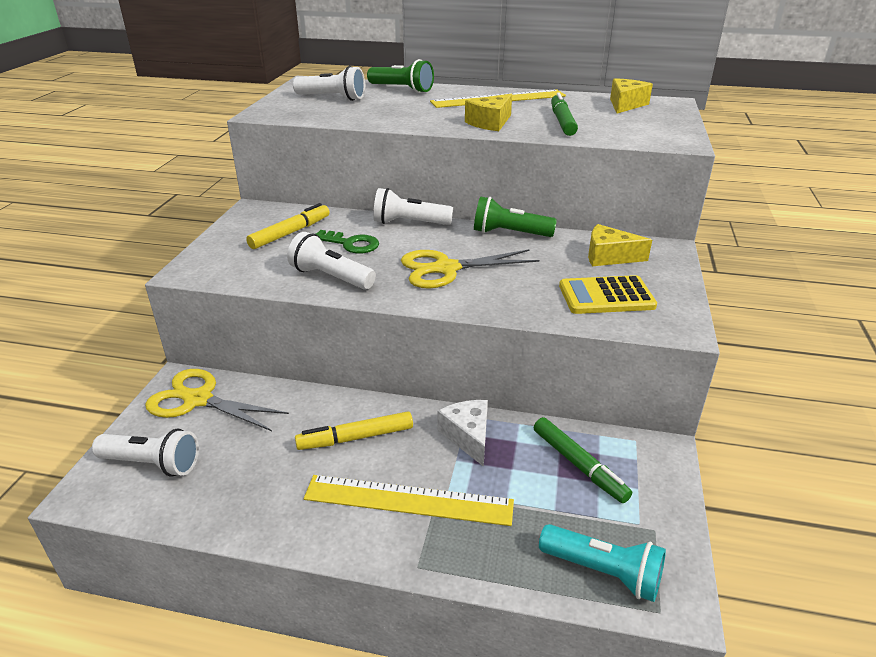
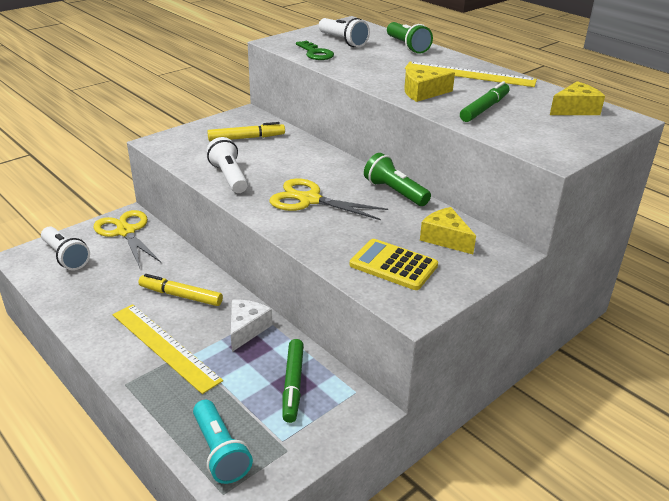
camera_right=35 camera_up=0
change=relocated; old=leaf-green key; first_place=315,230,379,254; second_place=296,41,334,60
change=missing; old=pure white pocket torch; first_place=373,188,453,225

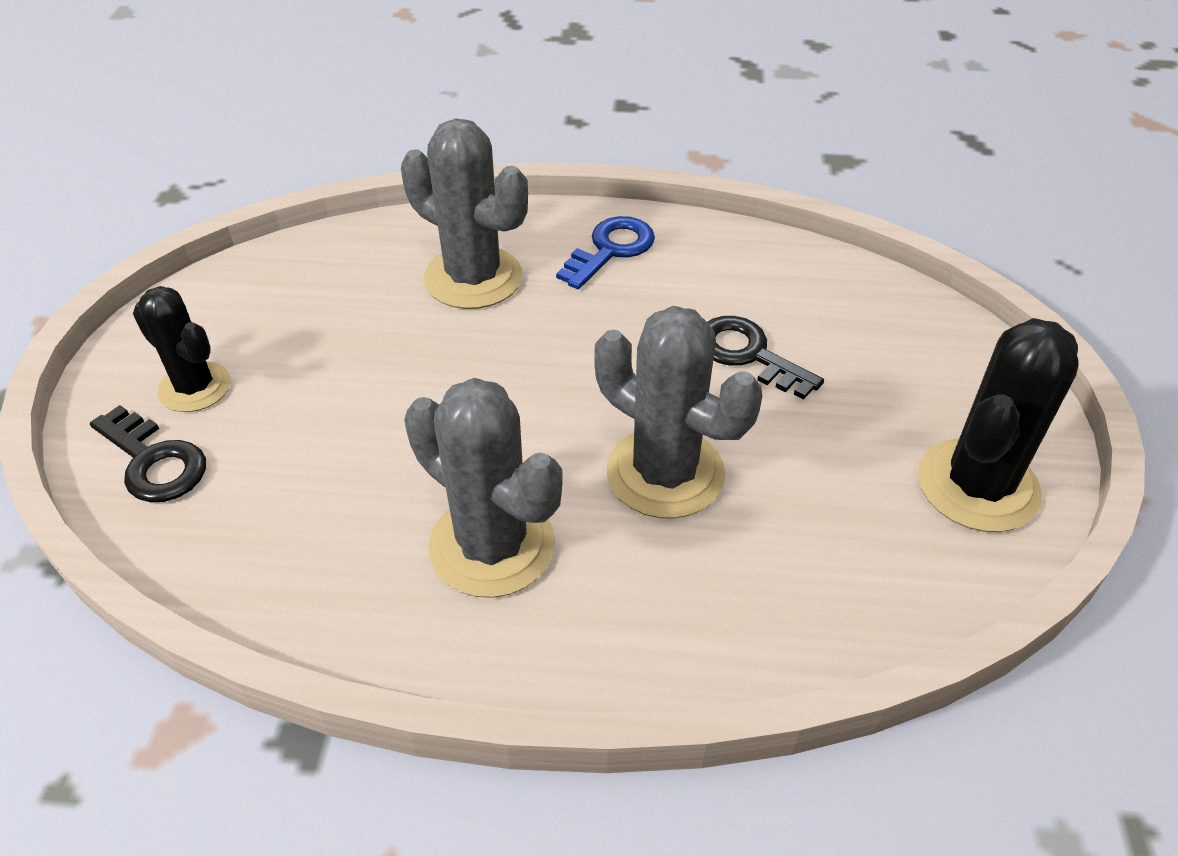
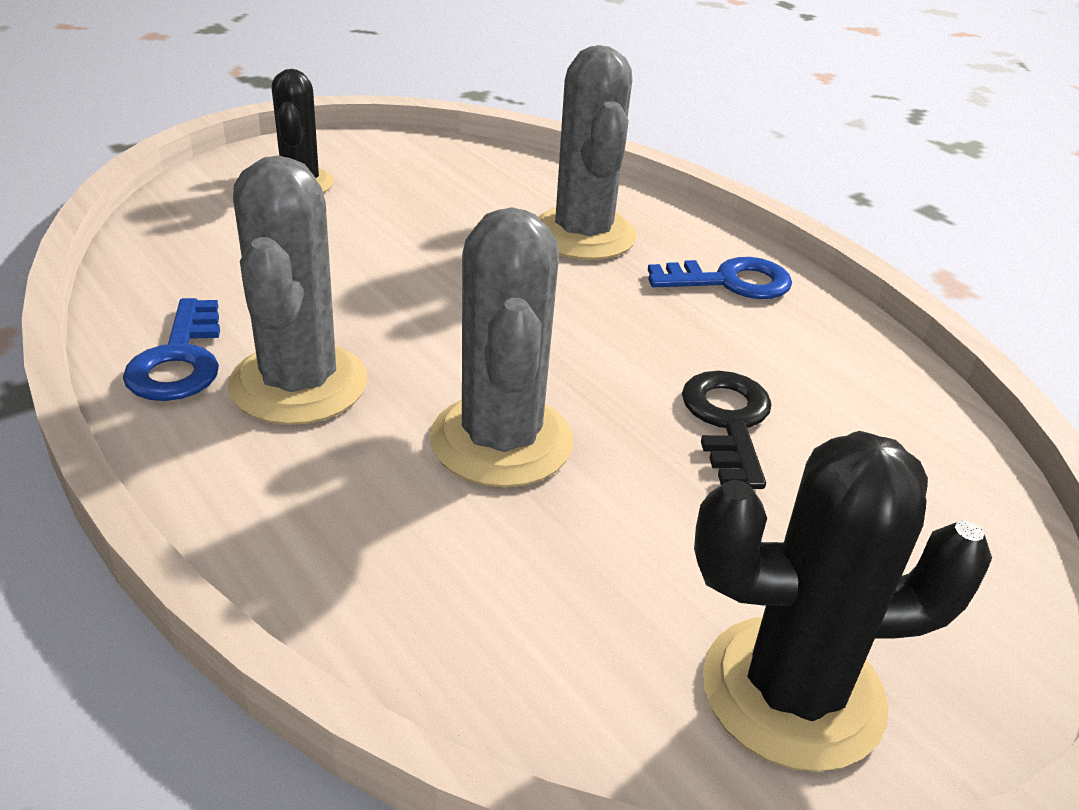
camera_right=45 camera_up=-10
change=missing; old=black key; first_place=90,405,206,502
change=appeared; new=blue key; second_place=123,298,220,401

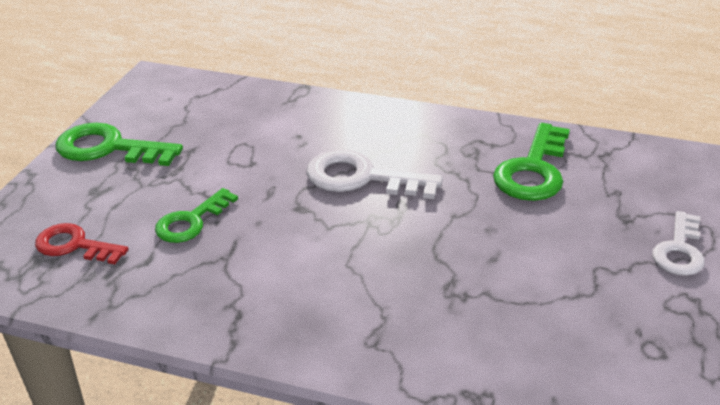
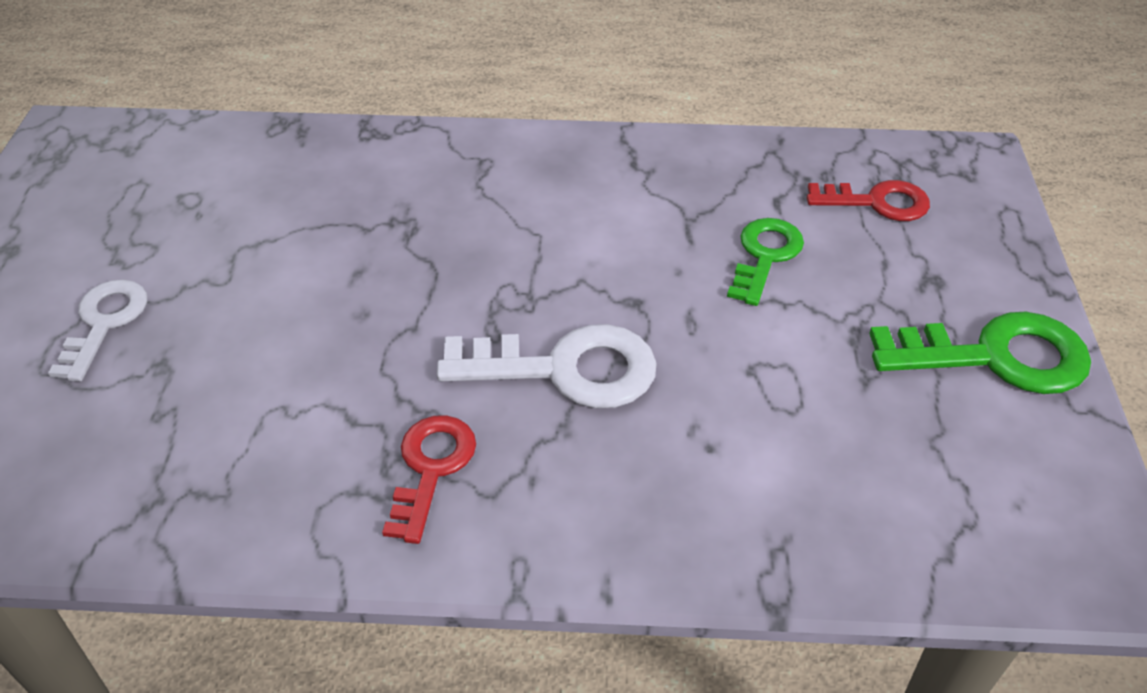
camera_right=165 camera_up=10
change=missing; old=leaf-green key; first_place=493,123,570,201
change=appeared; new=scarlet key; second_place=382,415,476,544

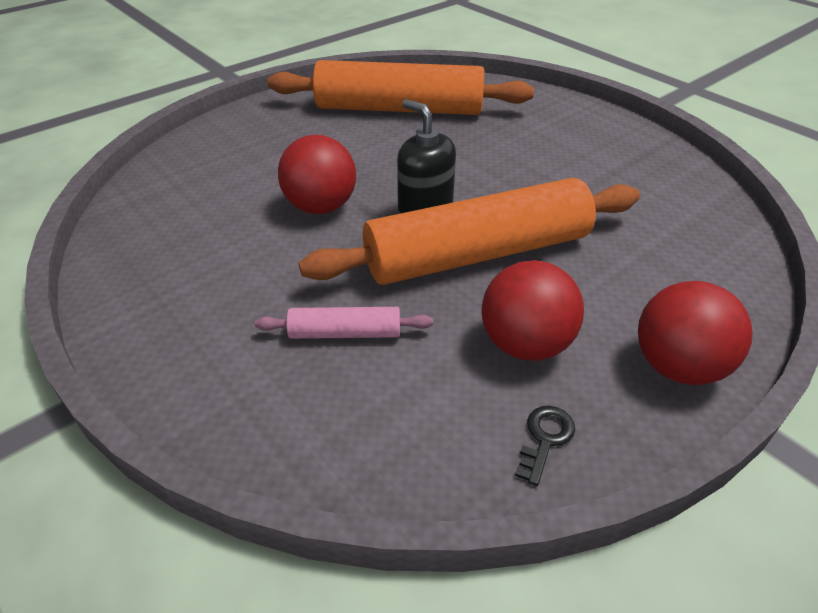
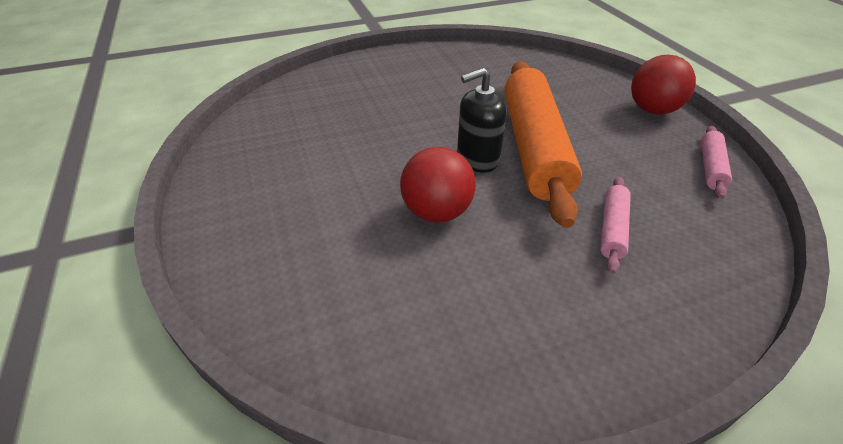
camera_right=-70 camera_up=0
change=missing; old=orange-coloured rolling pin; first_place=267,60,534,115
change=missing; old=scarlet ball; first_place=481,260,584,361
change=exchanged; old=black key; new=rosy rolling pin; first_place=515,406,575,486; second_place=701,126,732,199

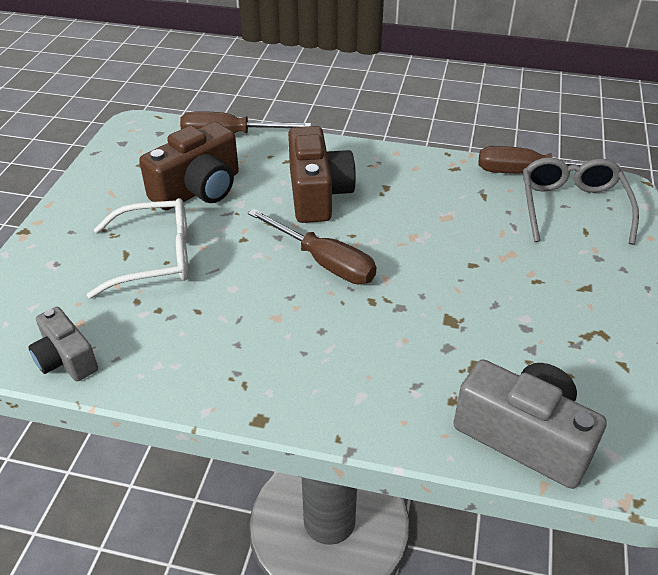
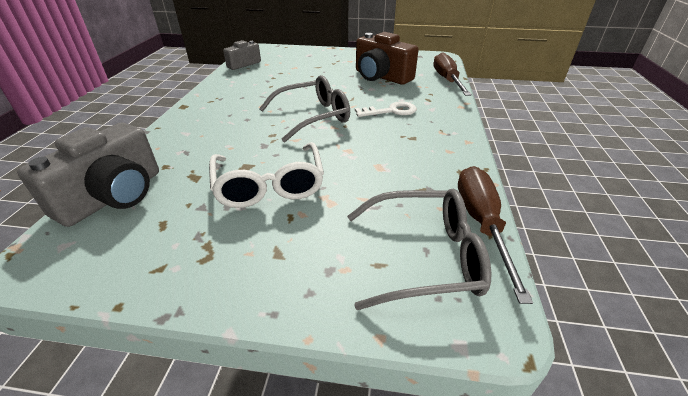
camera_right=85 camera_up=-5
change=relocated; old=pure white glasses; first_place=87,198,189,298; second_place=209,142,324,208
change=exchanged; old=dark brown flat screwdriver; new=gray glasses; first_place=248,209,377,284; second_place=259,75,350,143
change=exchanged; old=dark brown compact camera; new=pure white key; first_place=288,126,356,223; second_place=355,101,417,117

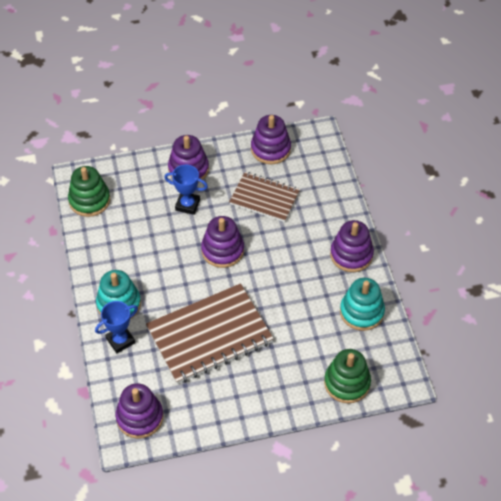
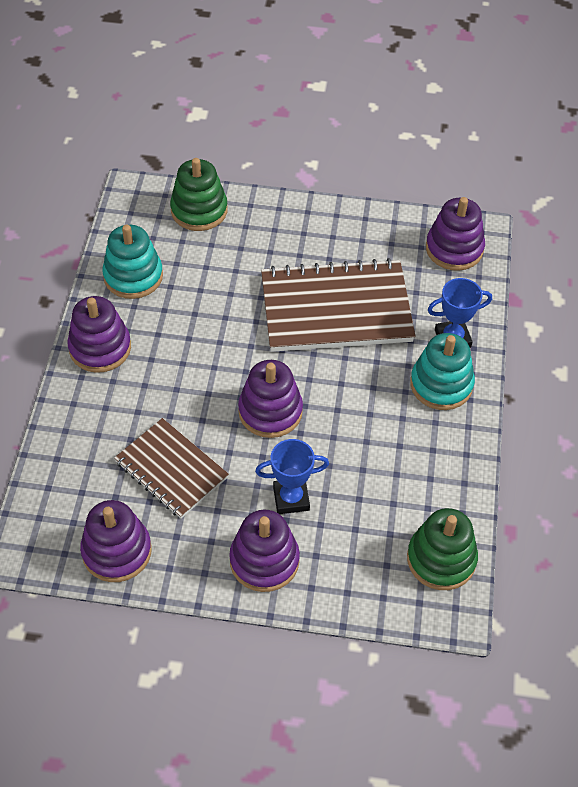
camera_right=-160 camera_up=0
change=spun; old=blue award cup; first_place=164,165,208,215; second_place=255,439,329,514; degrees=-45

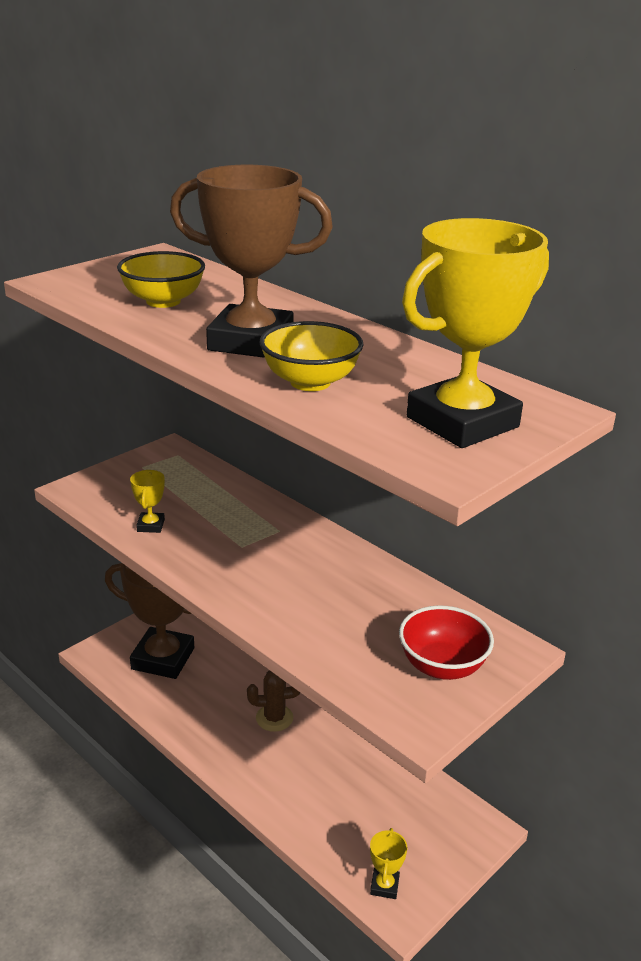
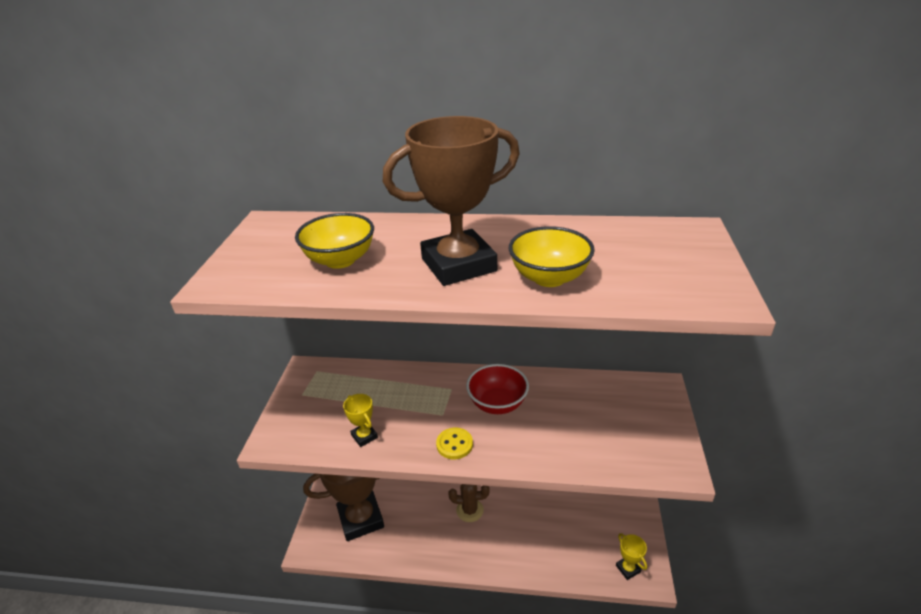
camera_right=-35 camera_up=5
change=spun; old=dark brown prickly plant; first_place=247,670,300,732; second_place=448,484,490,522; degrees=45
change=relocated; old=scarlet bowl; first_place=399,605,494,680; second_place=466,364,529,414
change=missing; old=golden award cup; first_place=402,218,549,448
change=appeared; new=golden button; second_place=436,428,473,459

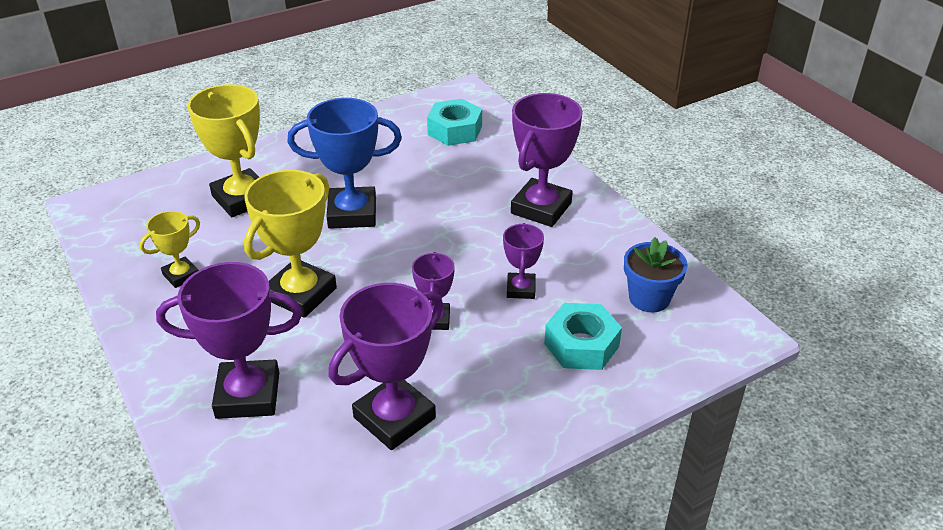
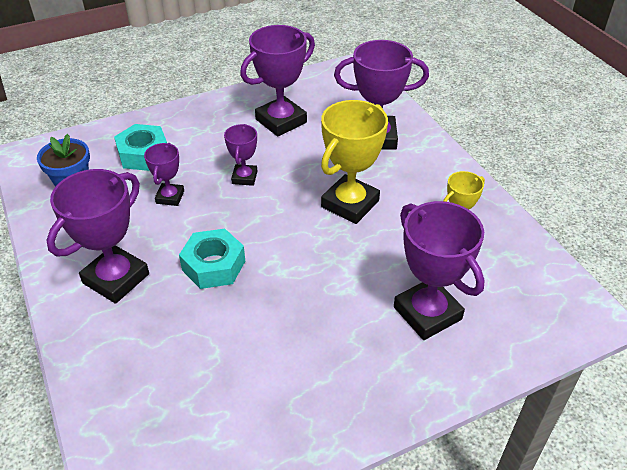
camera_right=-175 camera_up=5
change=colour; old=golden award cup; new=royal purple award cup; first_place=187,84,260,217; second_place=394,201,485,340
change=missing; old=blue award cup; first_place=287,98,402,229
change=relocated; old=teal nut; first_place=427,99,482,146; second_place=179,229,245,289

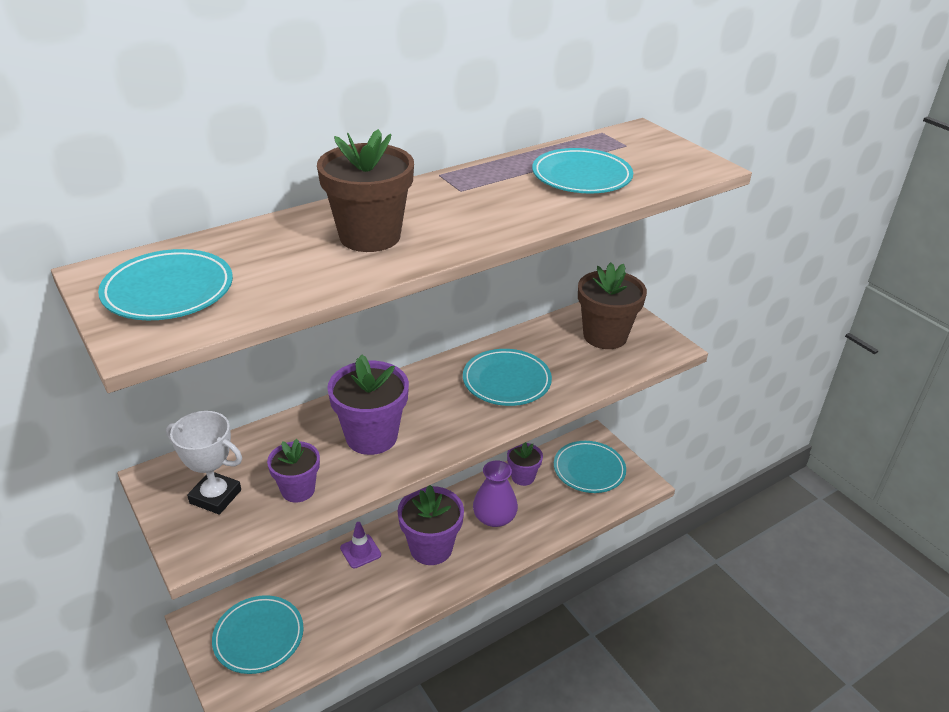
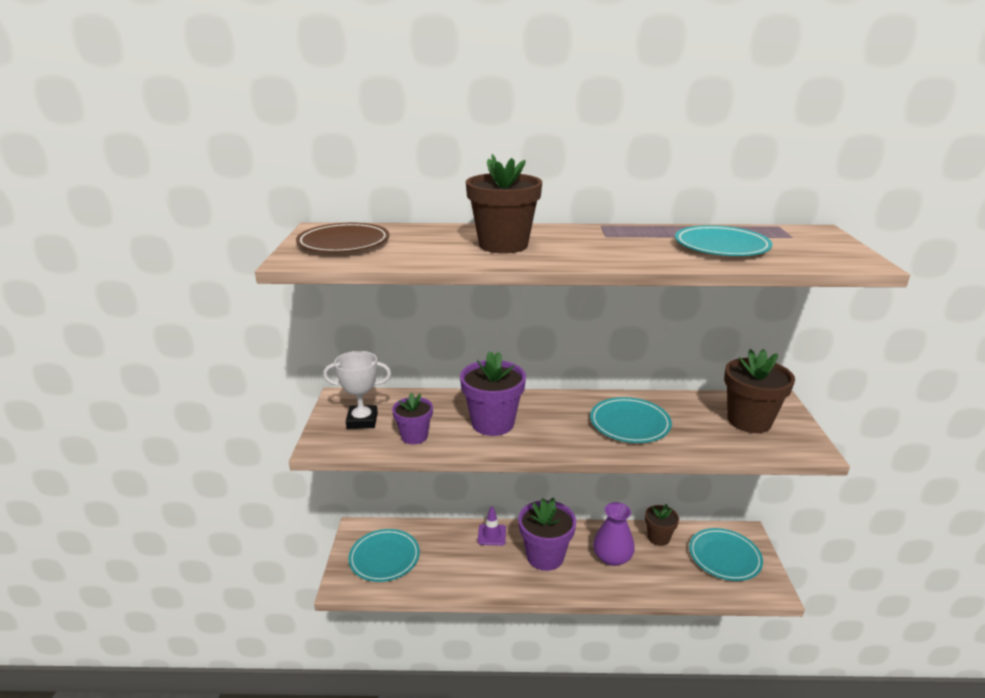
camera_right=35 camera_up=-10
change=colour; old=teal plate; new=dark brown plate; first_place=98,249,233,320; second_place=296,223,389,252
change=spun; old=pure white award cup; first_place=166,411,242,515; second_place=323,351,391,429; degrees=-60
change=colour; old=royal purple potted plant; new=dark brown potted plant; first_place=507,442,543,486; second_place=645,504,679,546

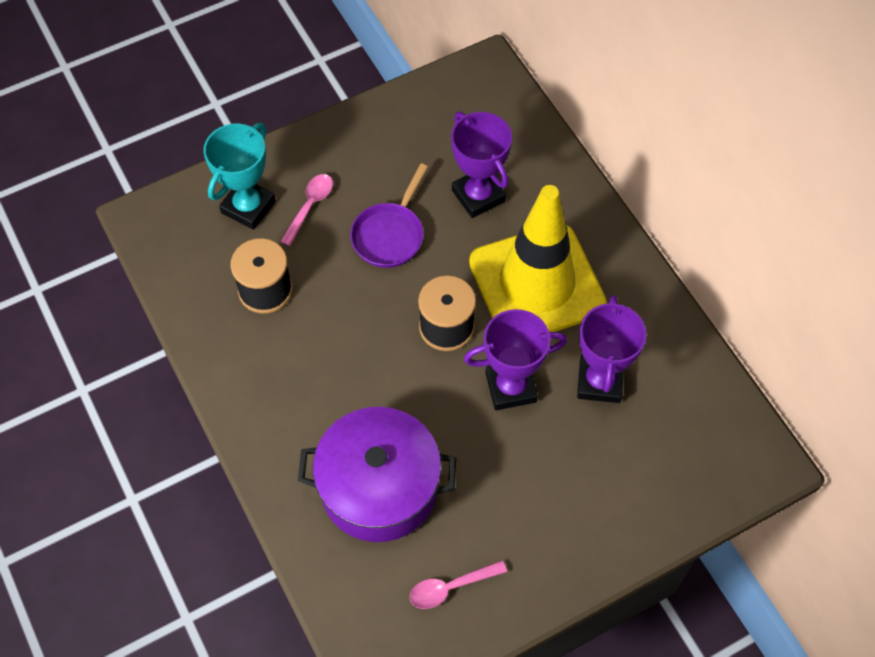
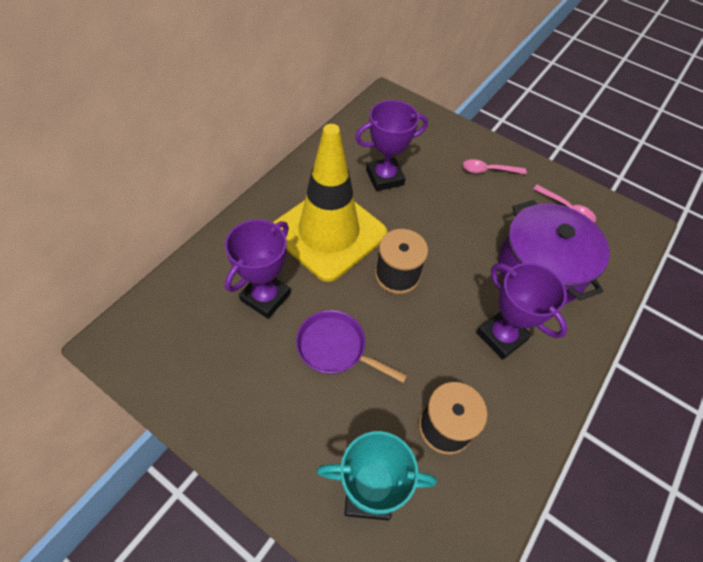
camera_right=-120 camera_up=-5
change=relocated; old=rosy spoon; first_place=280,174,333,246; second_place=462,159,526,174
change=spun; old=royal purple pan; first_place=350,164,428,268; second_place=296,310,407,383; degrees=-150
change=relocated; old=royal purple award cup; first_place=464,309,567,410; second_place=477,263,567,360

